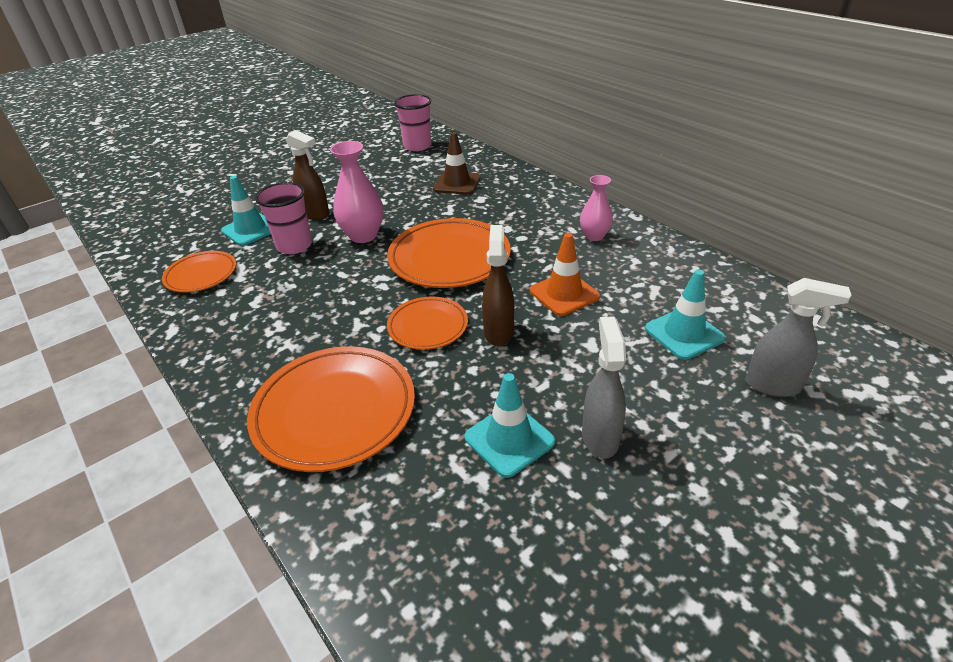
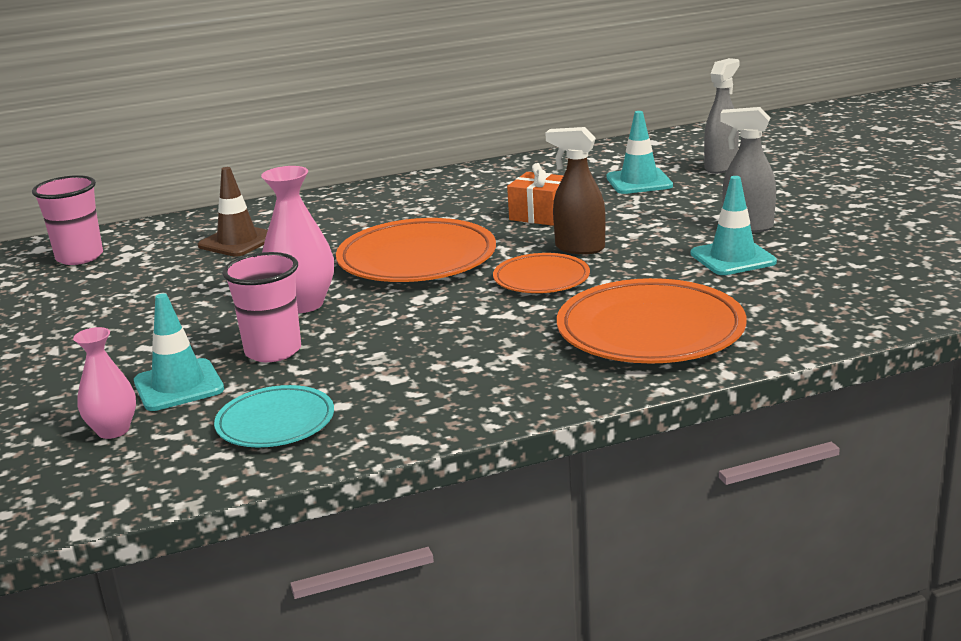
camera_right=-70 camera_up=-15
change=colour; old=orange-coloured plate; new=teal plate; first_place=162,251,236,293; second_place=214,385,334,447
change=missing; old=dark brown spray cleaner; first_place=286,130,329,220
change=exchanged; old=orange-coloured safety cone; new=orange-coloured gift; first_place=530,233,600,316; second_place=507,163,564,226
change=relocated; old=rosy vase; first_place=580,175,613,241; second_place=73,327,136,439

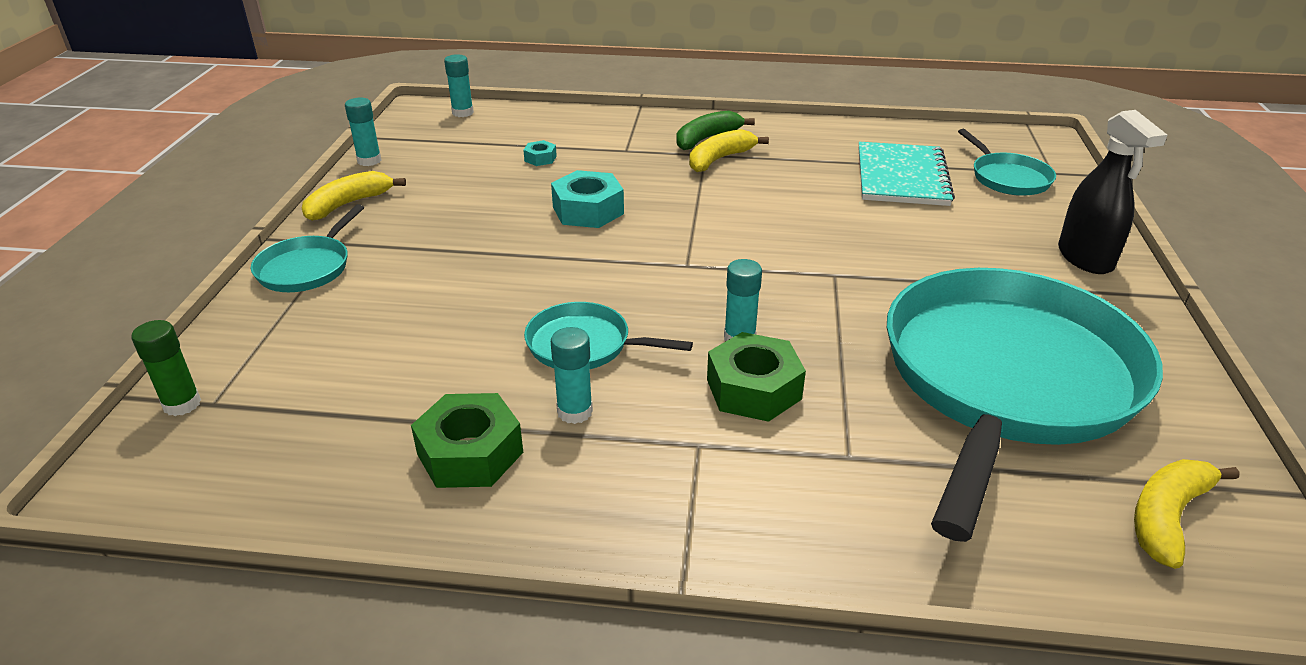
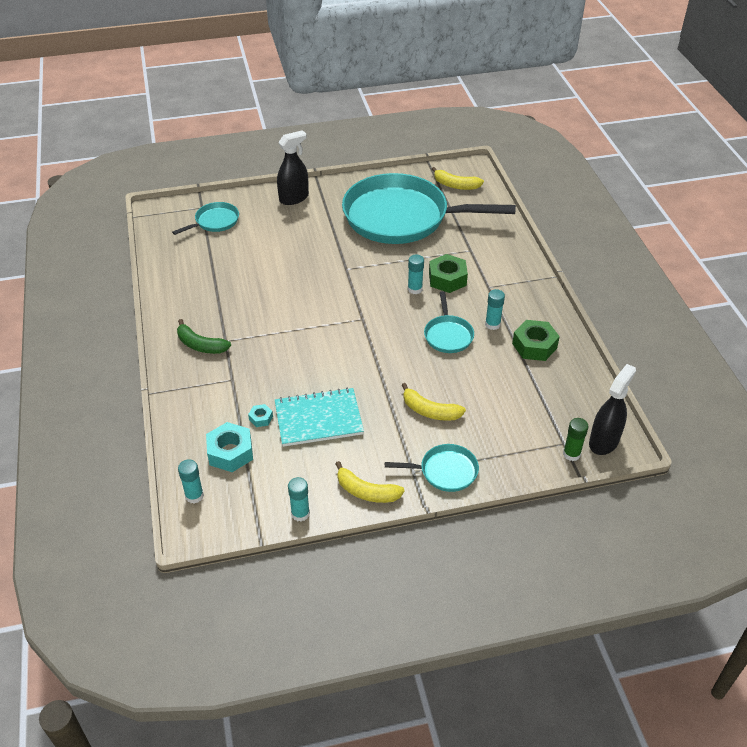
camera_right=-110 camera_up=10
change=relocated; old=teal nut; first_place=551,170,624,228; second_place=206,422,253,472
change=relocated; old=golden banana fruit; first_place=689,129,769,172; second_place=402,383,466,421
change=relocated; old=teal exercise book; first_place=859,142,955,206; second_place=275,388,364,447
change=appeared; new=black spray cleaner; second_place=589,364,636,455

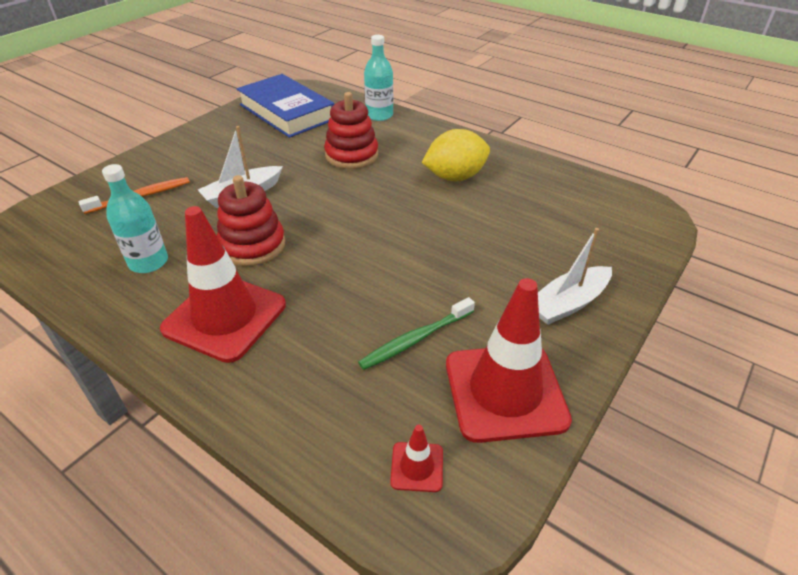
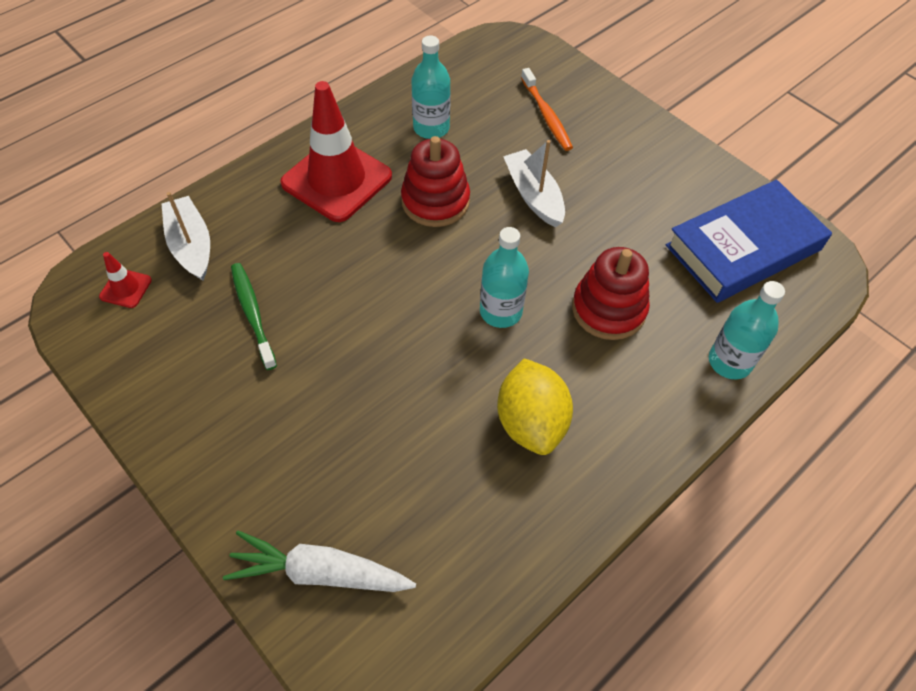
camera_right=100 camera_up=15
change=missing; old=scarlet safety cone; first_place=446,278,572,443
change=relocated; old=pure white boat; first_place=538,228,612,325; second_place=161,192,210,281
change=appeared; new=pure white carrot; second_place=223,531,416,592
change=appeared; new=teal drink bottle; second_place=480,227,529,328

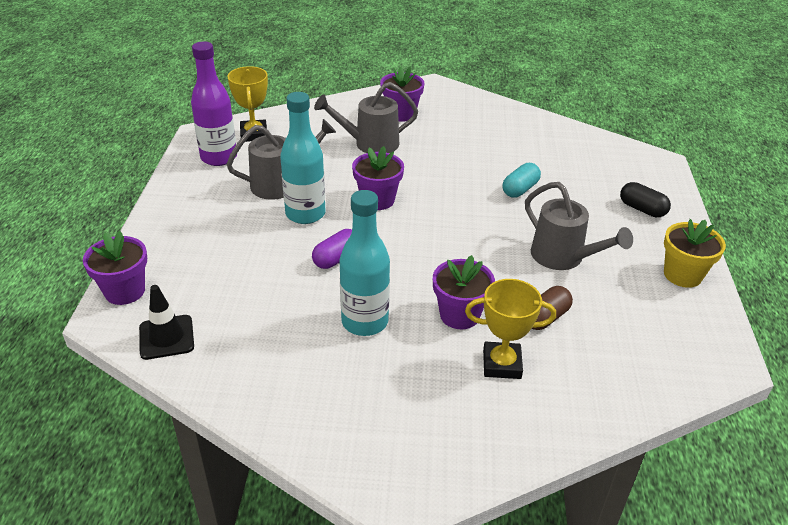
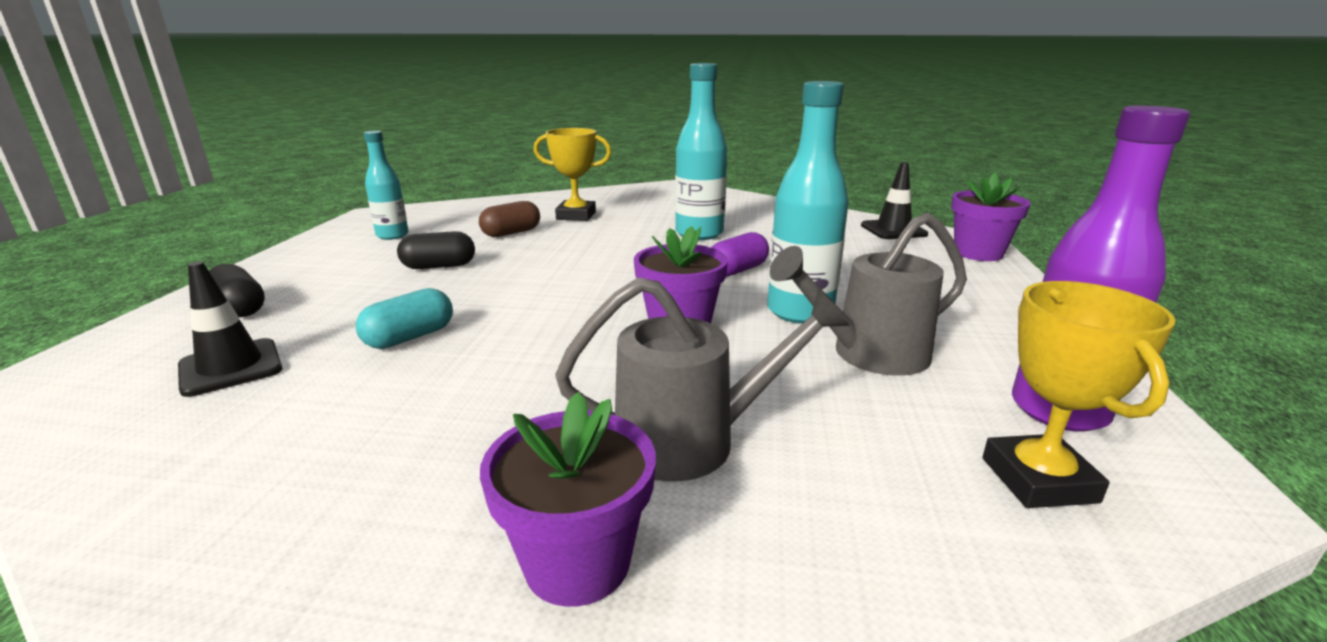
camera_right=-175 camera_up=-15
change=missing; old=royal purple potted plant; first_place=433,255,495,330
change=exchanged; old=gray watering pot; new=black capsule; first_place=525,182,633,270; second_place=397,231,475,269
change=missing; old=golden potted plant; first_place=664,219,726,288
change=appeared; new=black safety cone; second_place=178,261,282,397
change=appeared; new=teal drink bottle; second_place=364,131,409,240

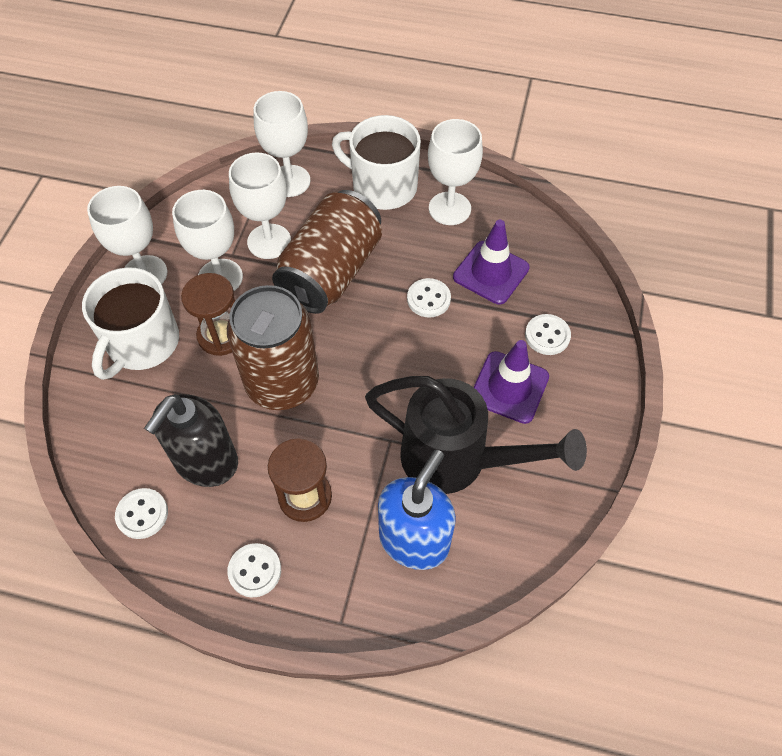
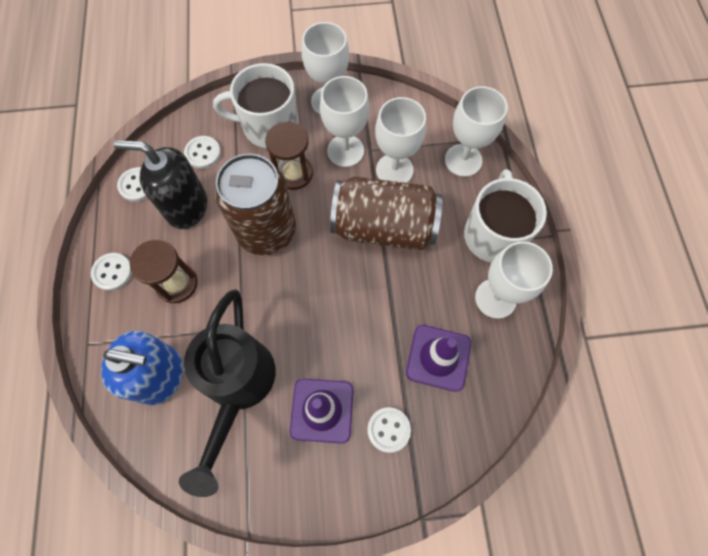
camera_right=70 camera_up=10
change=relocated; old=pure white button; first_place=407,278,451,318; second_place=184,136,221,169

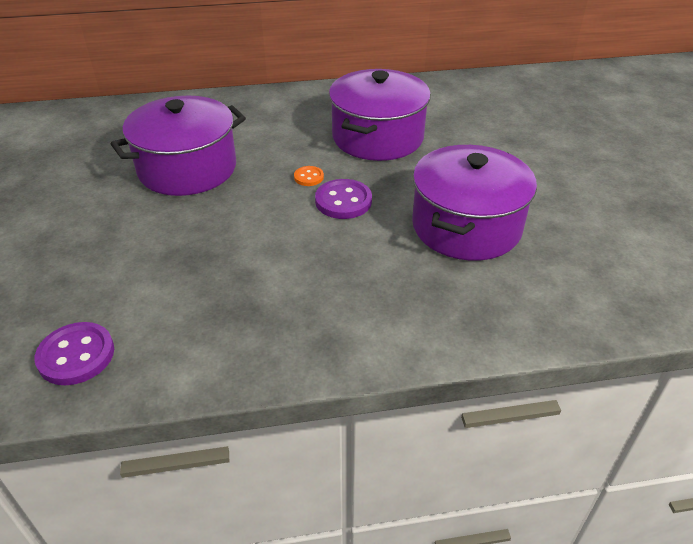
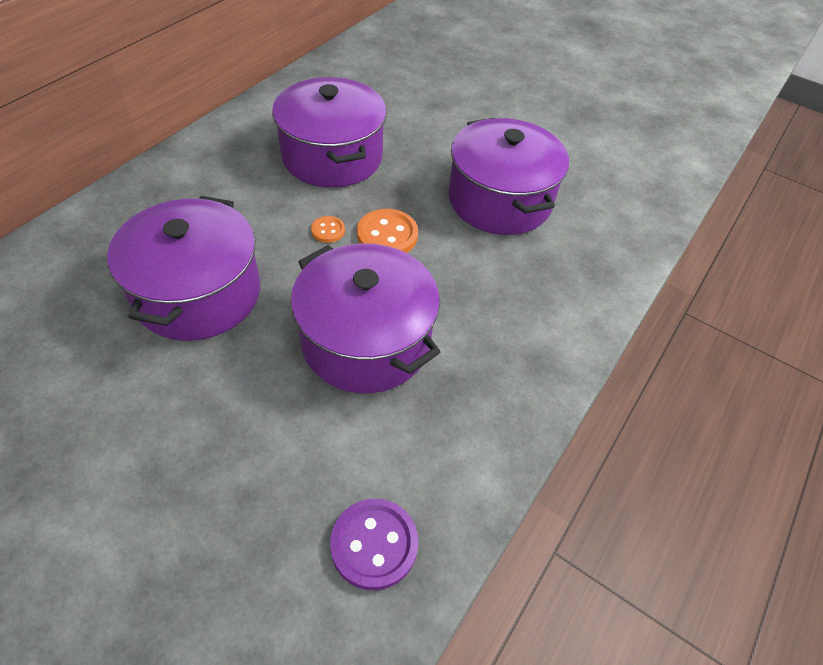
camera_right=-50 camera_up=10
change=colour; old=royal purple button; new=orange-coloured button; first_place=315,179,372,219; second_place=357,209,418,253
change=appeared; new=royal purple cooking pot; second_place=291,243,440,393

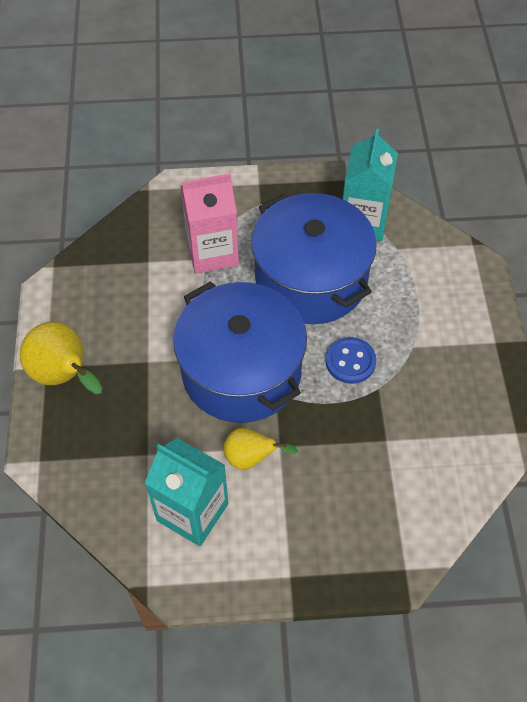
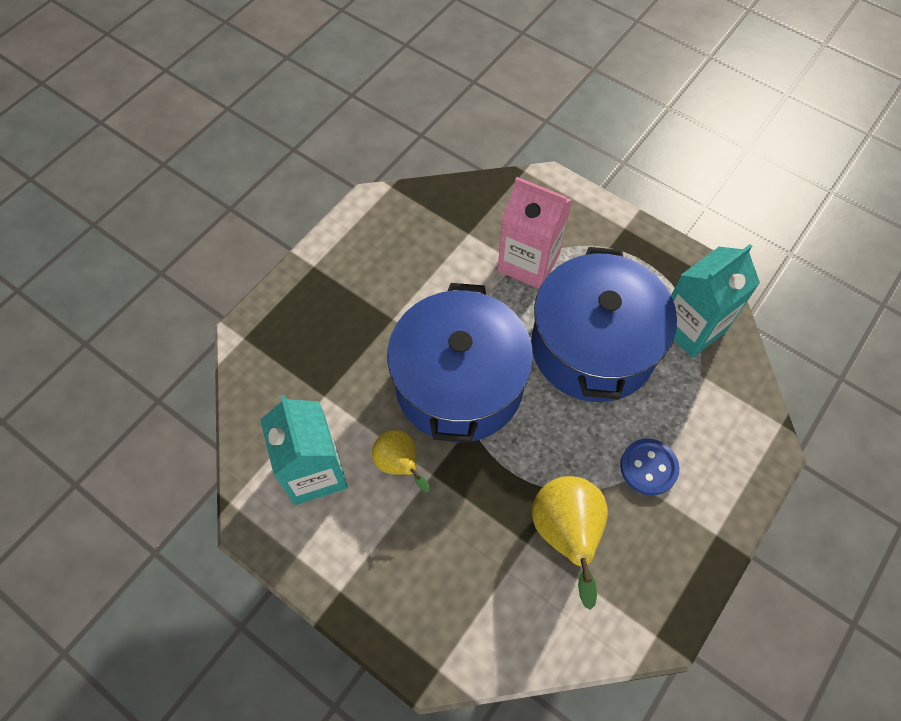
camera_right=40 camera_up=5
change=relocated; old=golden toy pear; first_place=20,322,102,394; second_place=532,476,608,610
change=relocated; old=blue button; first_place=326,337,376,384; second_place=620,438,679,495

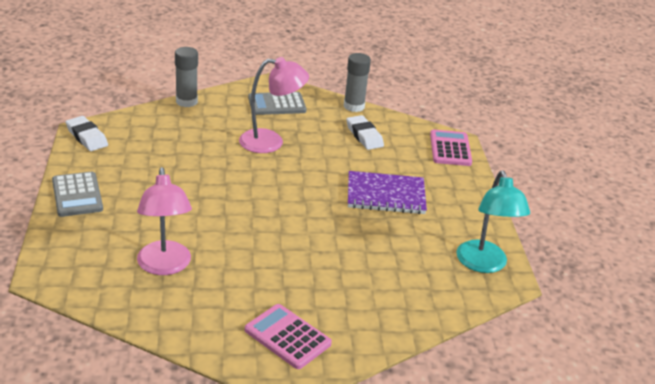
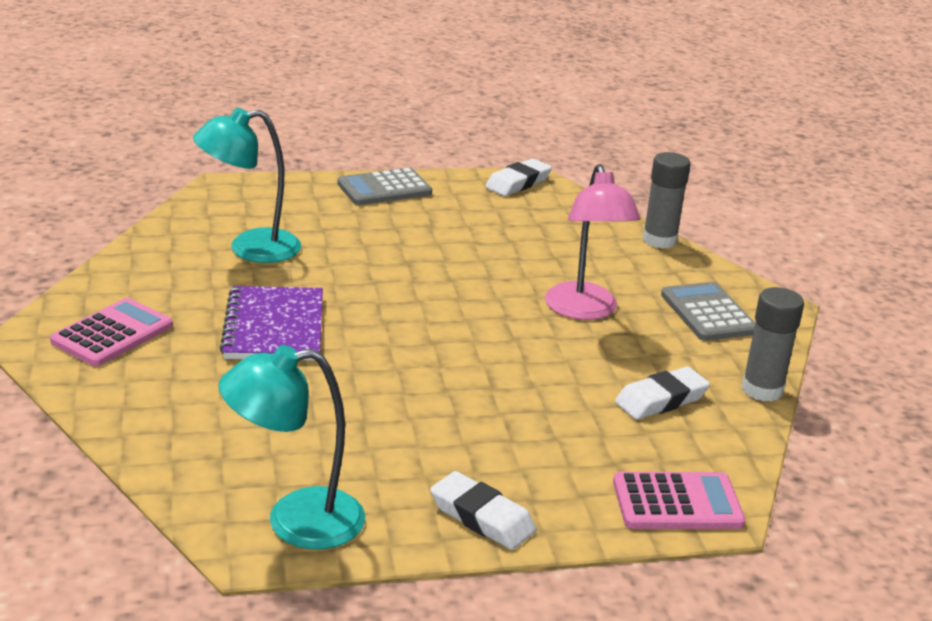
camera_right=85 camera_up=-5
change=colour; old=rosy lamp; new=teal lamp; first_place=137,167,192,275; second_place=193,108,301,263
change=relocated; old=royal purple exercise book; first_place=348,171,427,214; second_place=220,286,323,361
change=appeared; new=pure white gum eraser; second_place=430,471,537,550

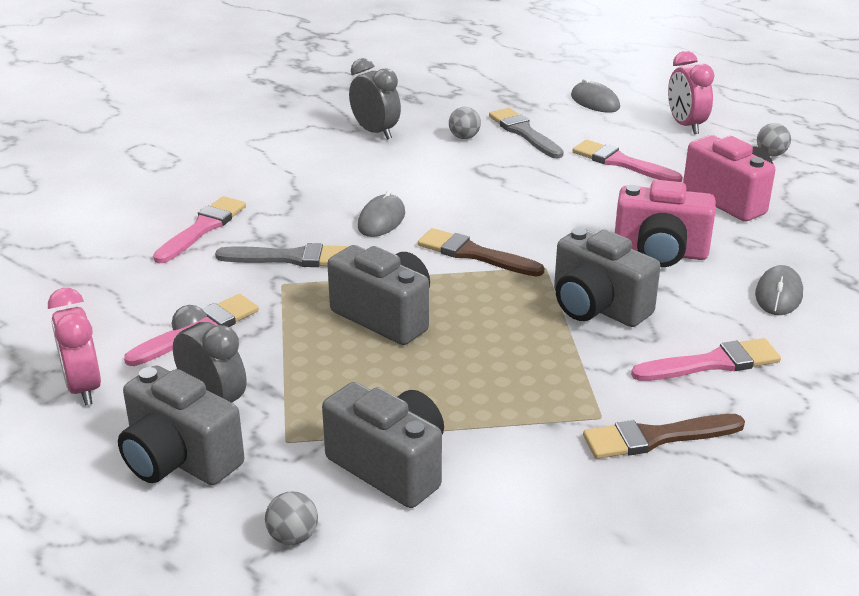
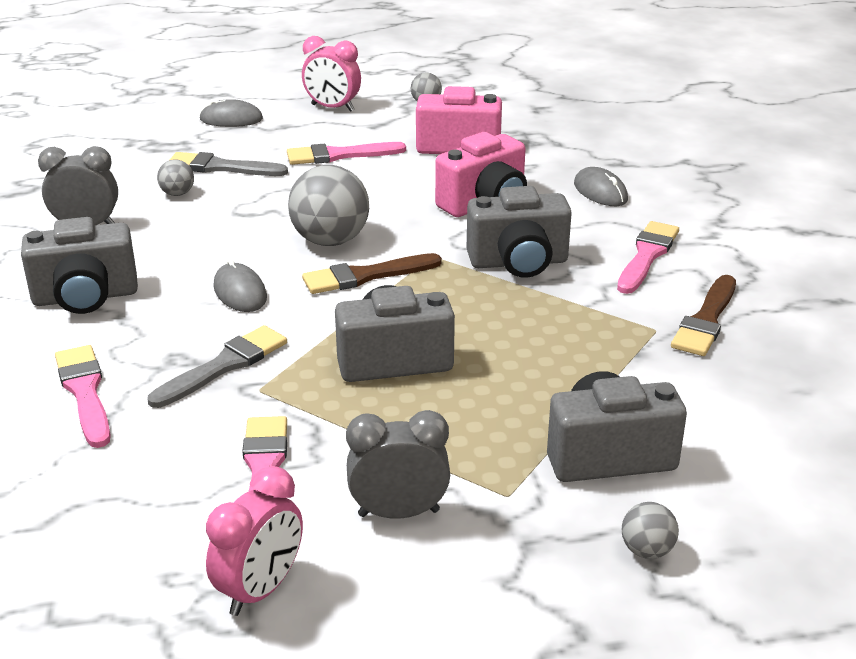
camera_right=-50 camera_up=0
change=spun; old=rosy alarm clock; first_place=48,288,101,406; second_place=206,466,303,616; degrees=-75
change=relocated; old=gray compact camera; first_place=118,366,244,485; second_place=21,217,138,314
change=appeared; new=gray ball; second_place=288,165,369,246

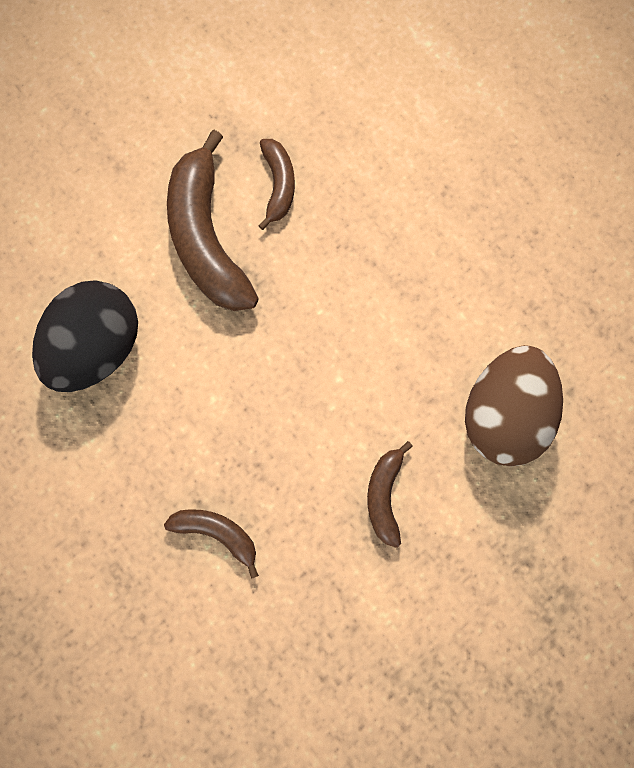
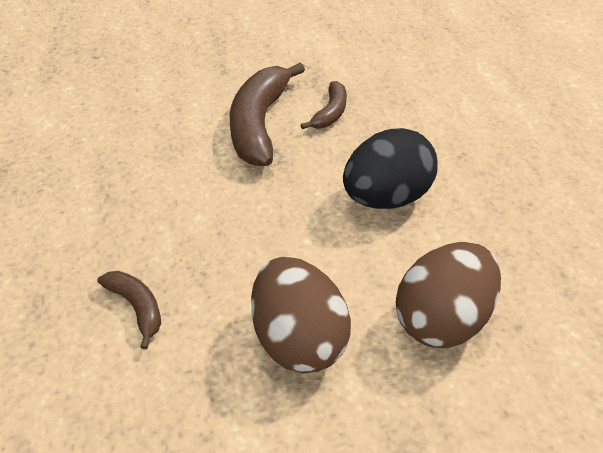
camera_right=25 camera_up=-30
change=relocated; old=black toy egg; first_place=32,280,138,392; second_place=343,128,438,209
change=exchanged; old=dark brown banana fruit; new=dark brown toy egg; first_place=367,441,413,548; second_place=251,256,351,373

